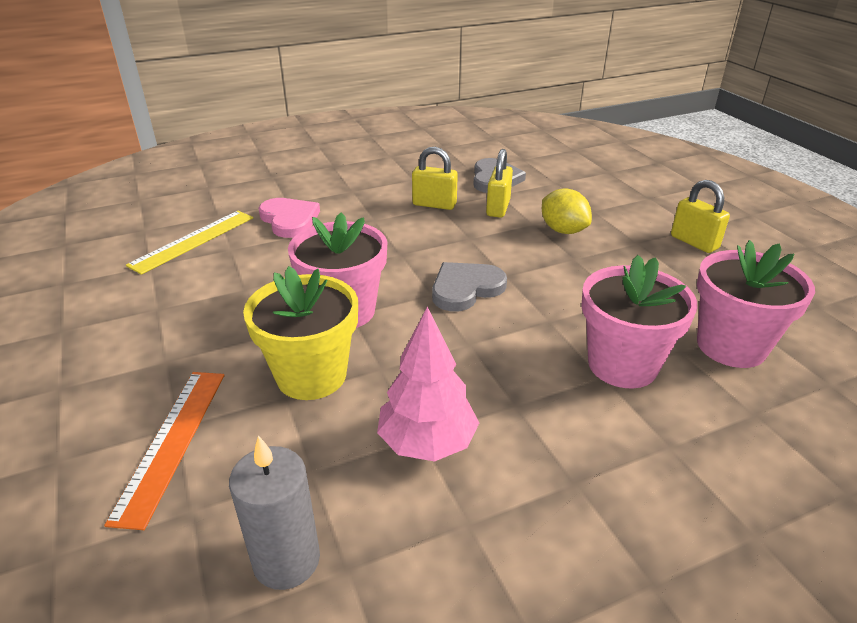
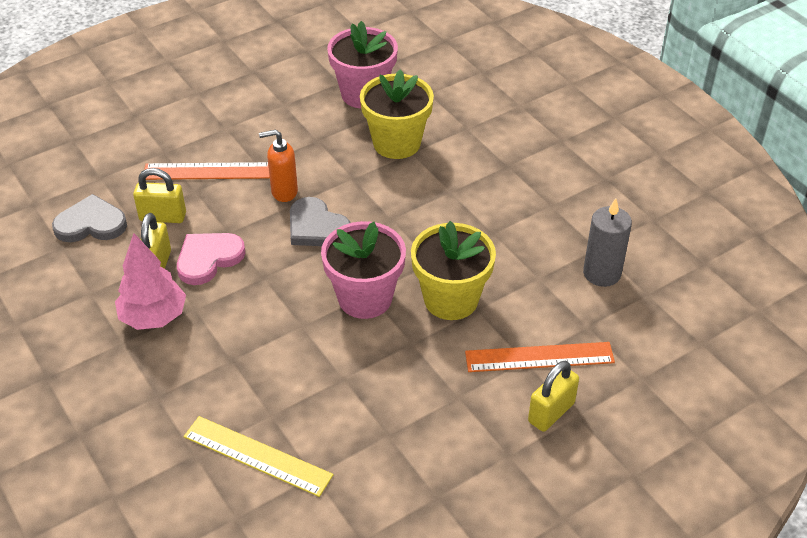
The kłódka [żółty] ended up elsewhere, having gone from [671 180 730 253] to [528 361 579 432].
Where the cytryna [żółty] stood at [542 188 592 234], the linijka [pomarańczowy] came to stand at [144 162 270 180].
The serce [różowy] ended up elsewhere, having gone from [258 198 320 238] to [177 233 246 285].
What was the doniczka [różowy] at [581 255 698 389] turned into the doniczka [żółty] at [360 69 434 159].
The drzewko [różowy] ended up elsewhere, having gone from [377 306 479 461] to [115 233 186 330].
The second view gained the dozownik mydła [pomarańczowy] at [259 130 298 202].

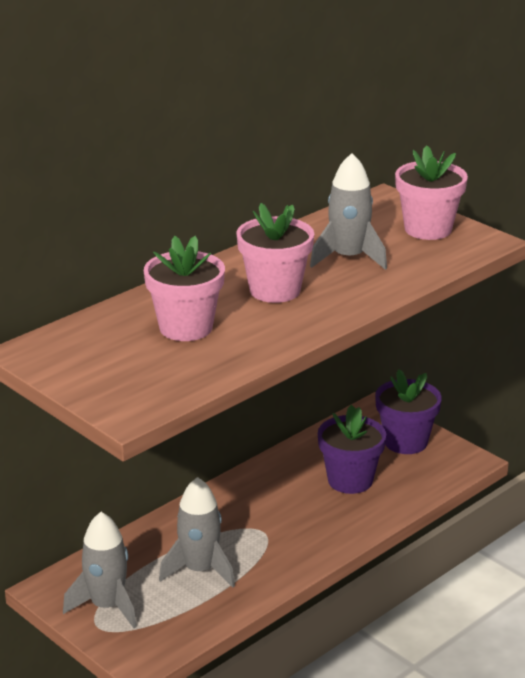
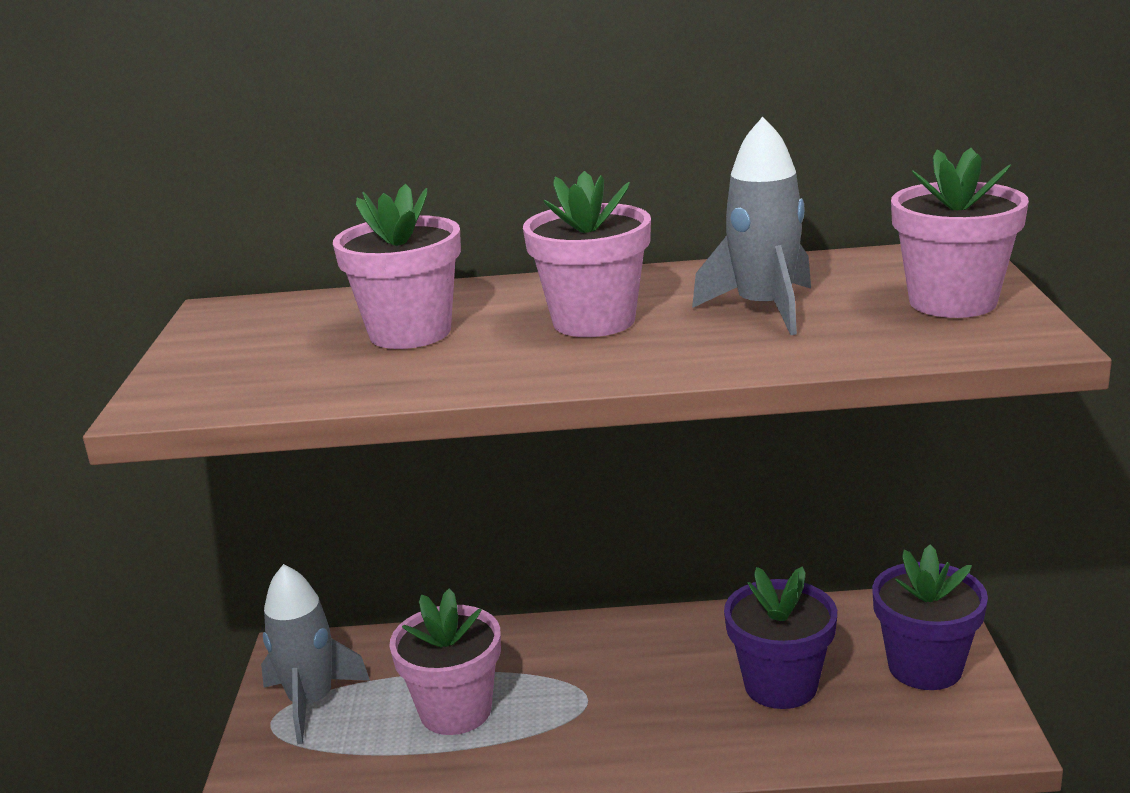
Where the rakieta [szary] stood at [159 477 235 588], the doniczka [różowy] came to stand at [389 588 501 735].

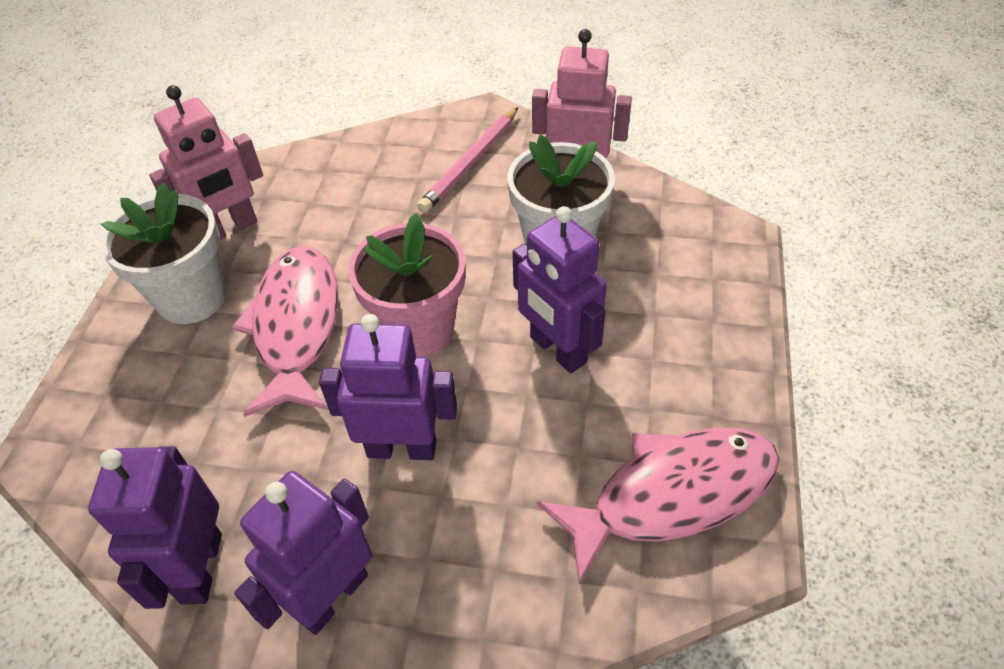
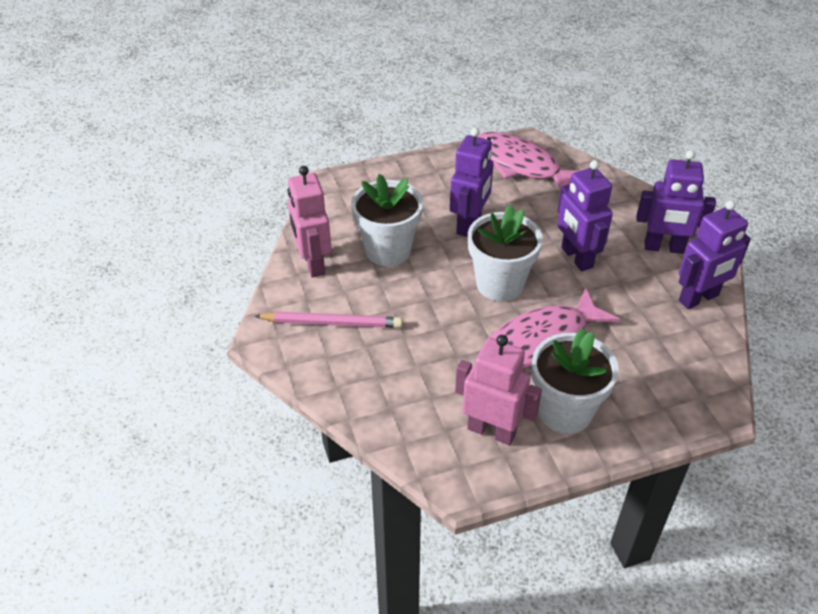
What was the doniczka [różowy] at [348 213 466 357] turned into the doniczka [biały] at [468 205 543 301].

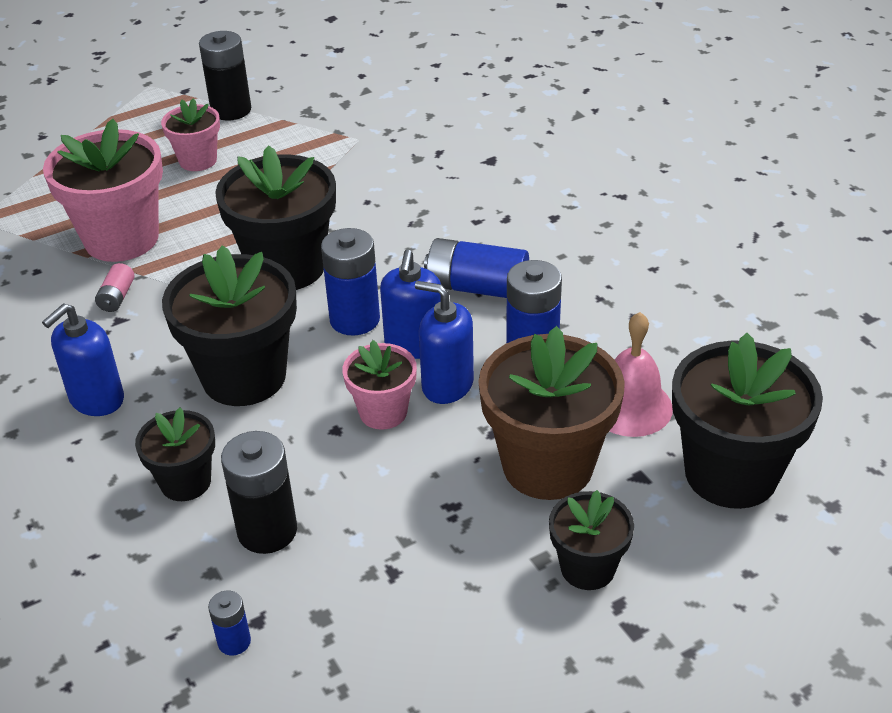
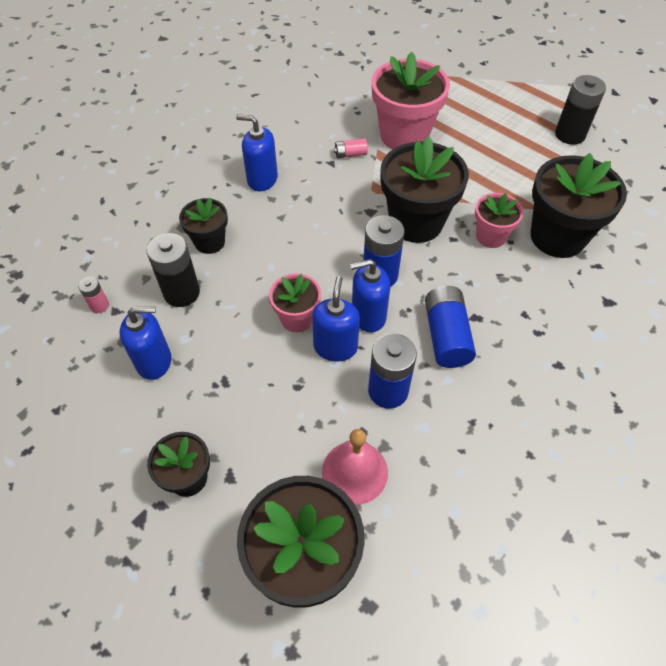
The doniczka [różowy] ended up elsewhere, having gone from [161 99 220 171] to [475 193 524 248].
The doniczka [czarny] ended up elsewhere, having gone from [162 245 297 406] to [531 153 627 258].
The second view lost the doniczka [brązowy] at [478 326 625 500].
What was the bateria [niebieski] at [208 590 251 656] turned into the bateria [różowy] at [78 277 109 313].
The second view gained the dozownik mydła [niebieski] at [120 307 171 380].

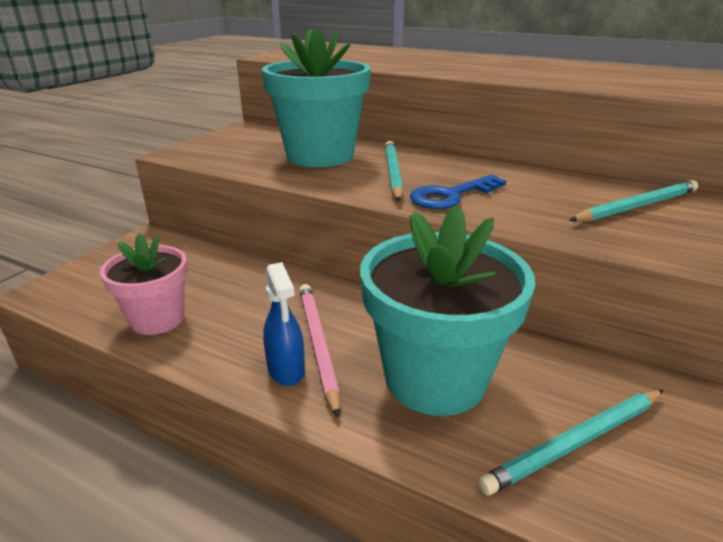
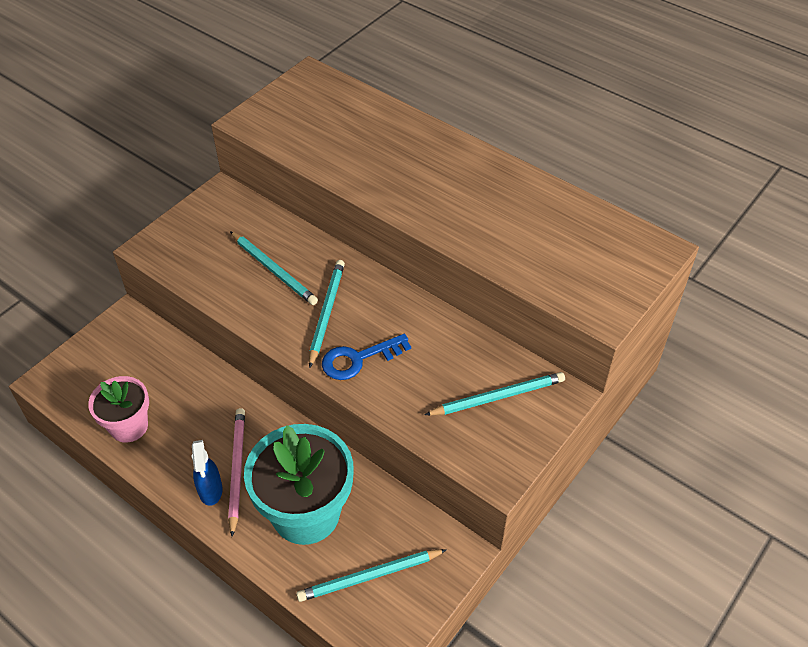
Where the doniczka [turkusowy] stood at [262 27 371 167], the ołówek [turkusowy] came to stand at [230 231 318 305].

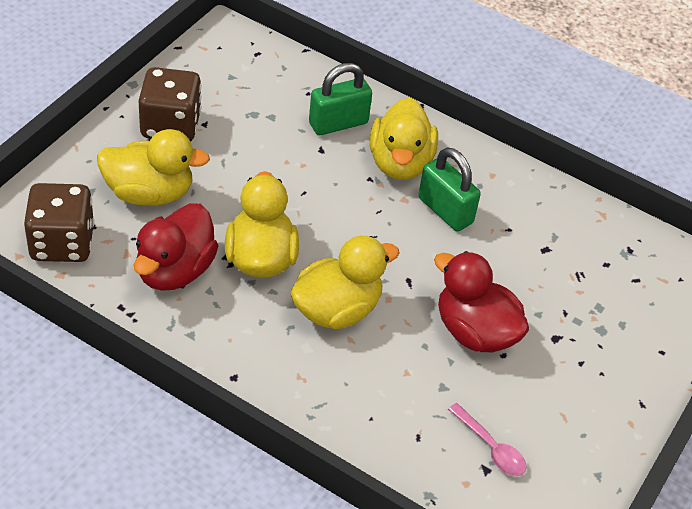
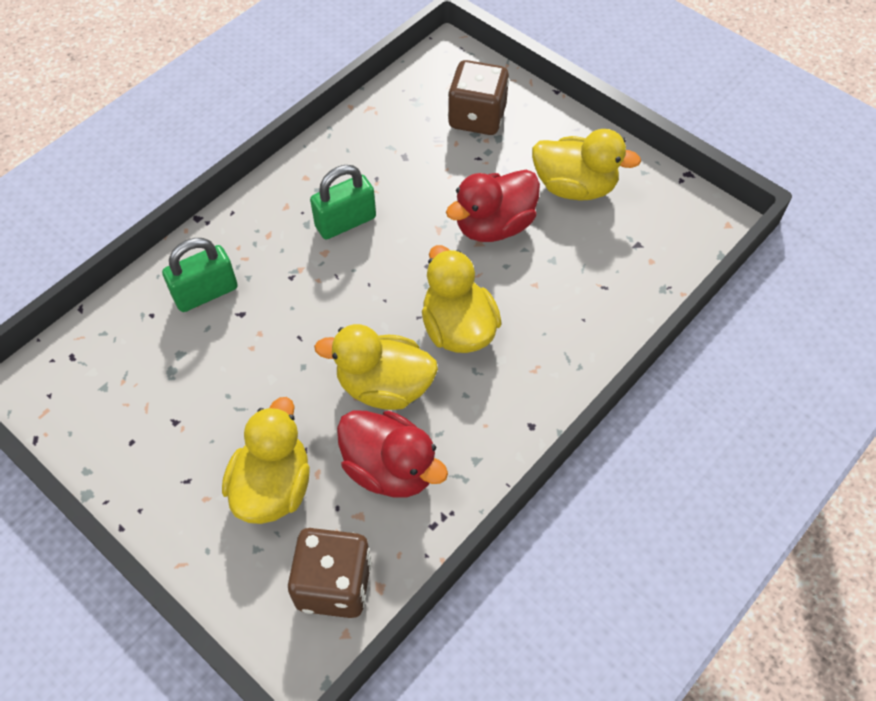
The kłódka [zielony] at [309 63 372 135] ended up facing another way, 75 degrees clockwise from before.
The kostka do gry [brązowy] ended up elsewhere, having gone from [139 67 201 141] to [448 60 509 135].
The kaczka [żółty] ended up elsewhere, having gone from [370 97 438 180] to [532 129 641 201].
The second view lost the łyżka [różowy] at [448 403 526 476].

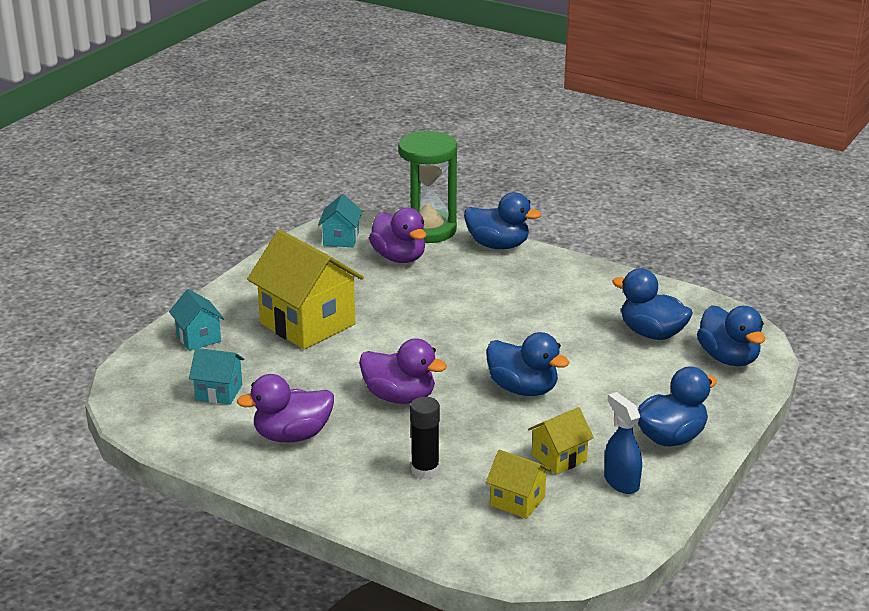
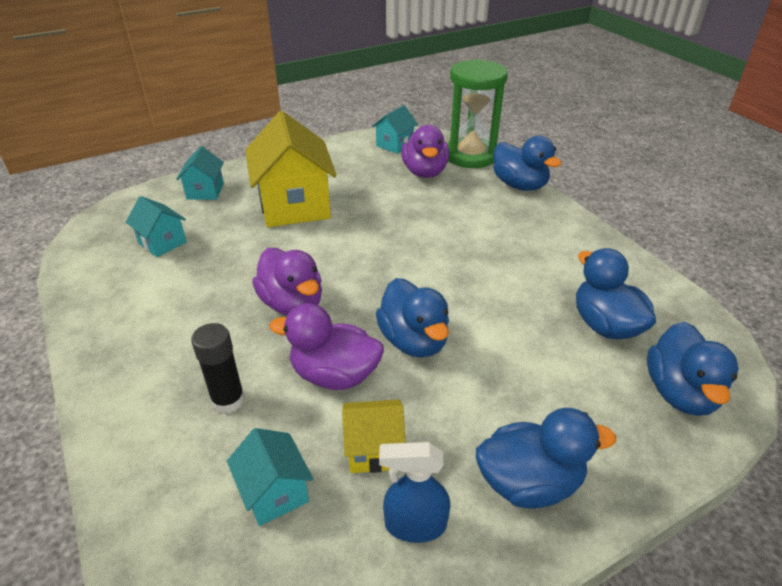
The kaczka [fioletowy] ended up elsewhere, having gone from [237 374 334 442] to [269 303 384 390].
The spryskiwacz [niebieski] at [604 392 642 494] ended up facing another way, 90 degrees counterclockwise from before.
What was the domek [żółty] at [486 450 551 519] turned into the domek [turkusowy] at [227 428 313 526].

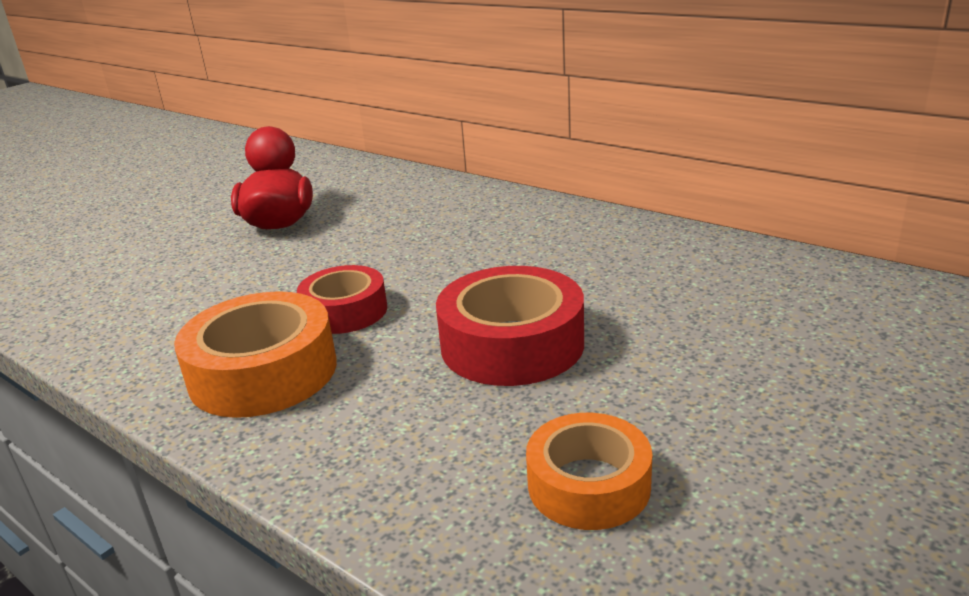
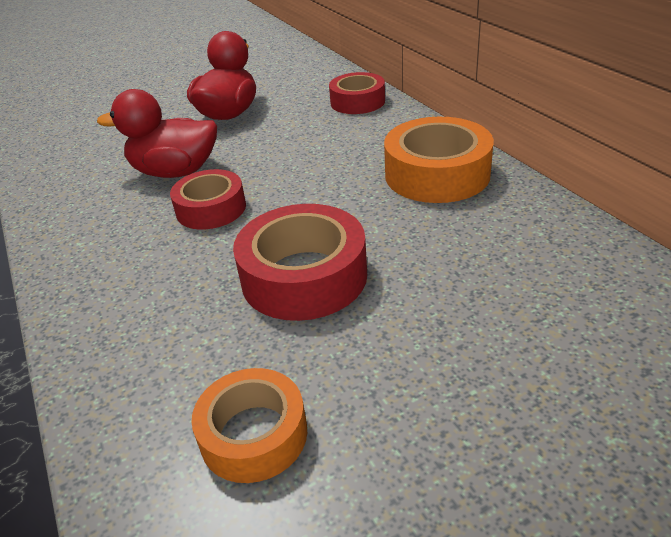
The taśma klejąca [pomarańczowy] ended up elsewhere, having gone from [174 291 337 418] to [384 117 494 203].
The second view gained the taśma klejąca [czerwony] at [329 72 385 114].
The second view gained the kaczka [czerwony] at [97 89 217 178].

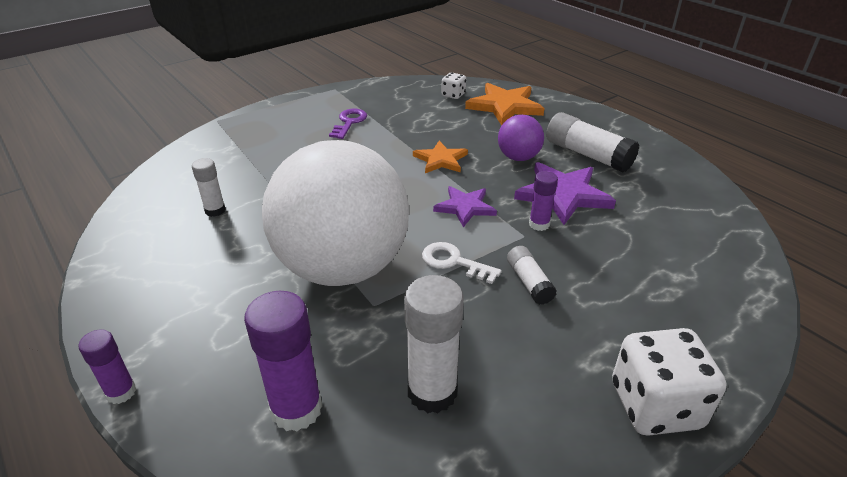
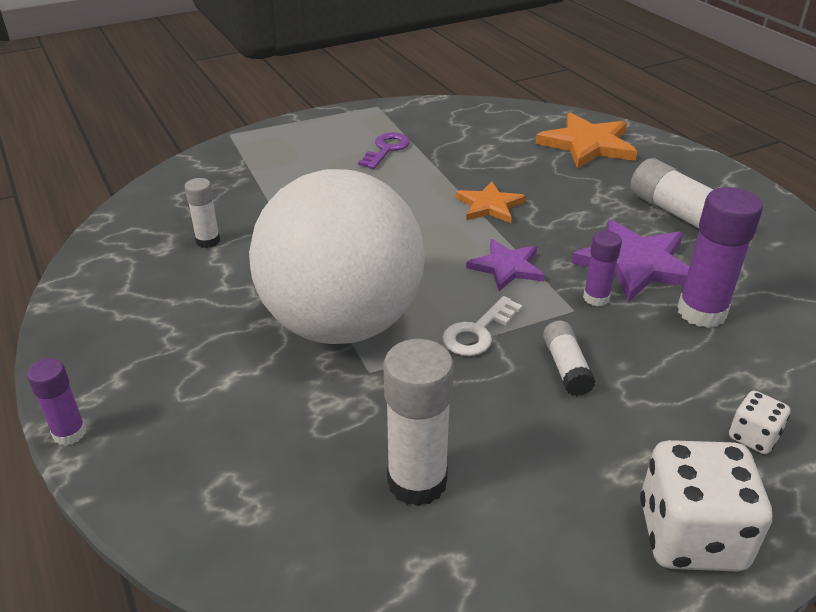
The kostka do gry [biały] ended up elsewhere, having gone from [441 72 466 99] to [729 391 791 454].
The second view lost the piłka [fioletowy] at [498 115 544 161].
The klucz [biały] at [422 242 502 284] ended up facing another way, 90 degrees counterclockwise from before.
The klej w sztyfcie [fioletowy] ended up elsewhere, having gone from [244 291 322 432] to [677 187 763 328].

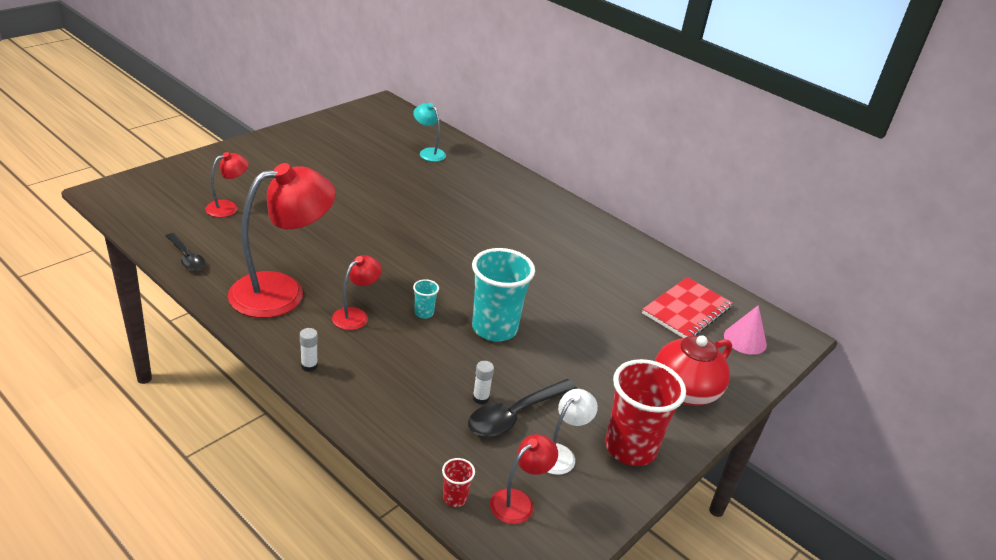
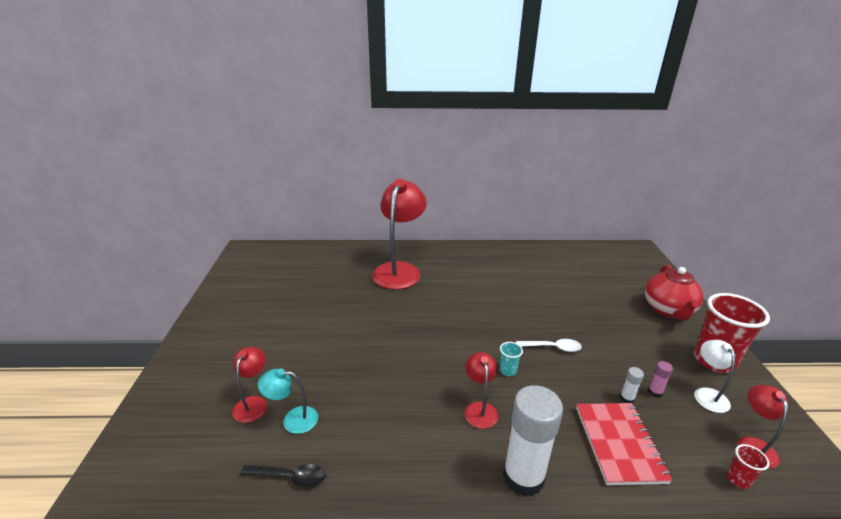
The lampka [turkusowy] ended up elsewhere, having gone from [413 103 446 162] to [258 368 318 434].
The lampka [czerwony] ended up elsewhere, having gone from [228 163 336 318] to [372 179 427 289].
Where the szklanka [turkusowy] stood at [472 248 535 342], the łyżka [biały] came to stand at [516 339 582 352].
The zeszyt [czerwony] ended up elsewhere, having gone from [642 277 733 338] to [576 403 673 485].
The second view lost the stożek [różowy] at [724 305 767 355].
The size of the klej w sztyfcie [biały] at [300 328 318 372] changed by a factor of 2.48.
Where the łyżka [czarny] stood at [468 379 577 437], the klej w sztyfcie [różowy] came to stand at [648 361 673 398].

